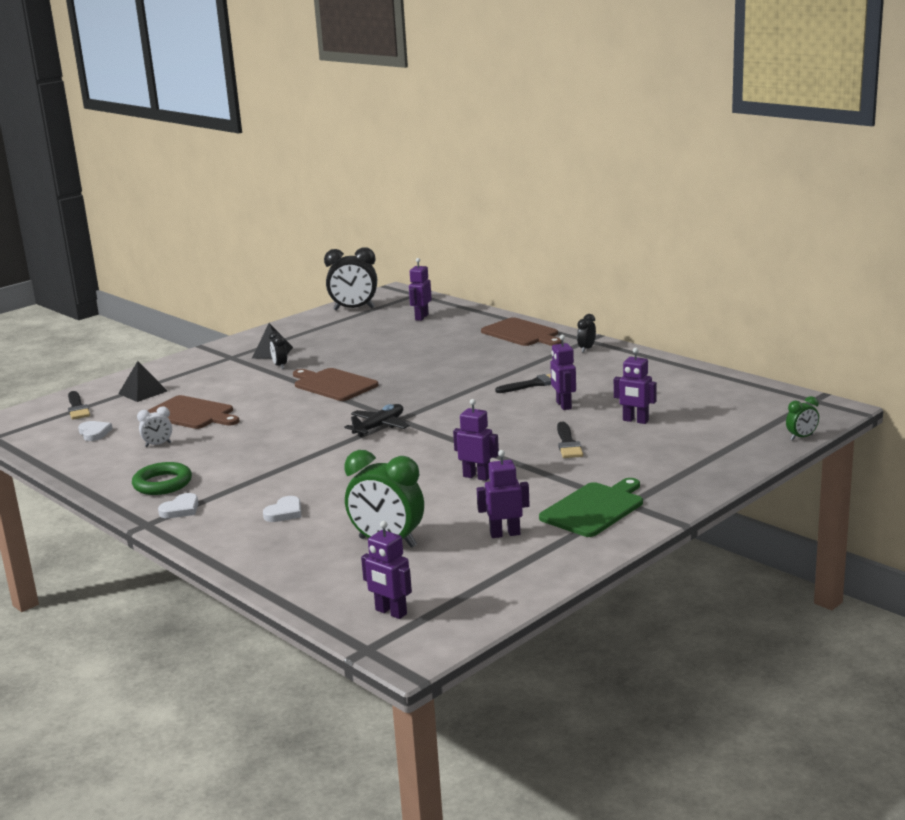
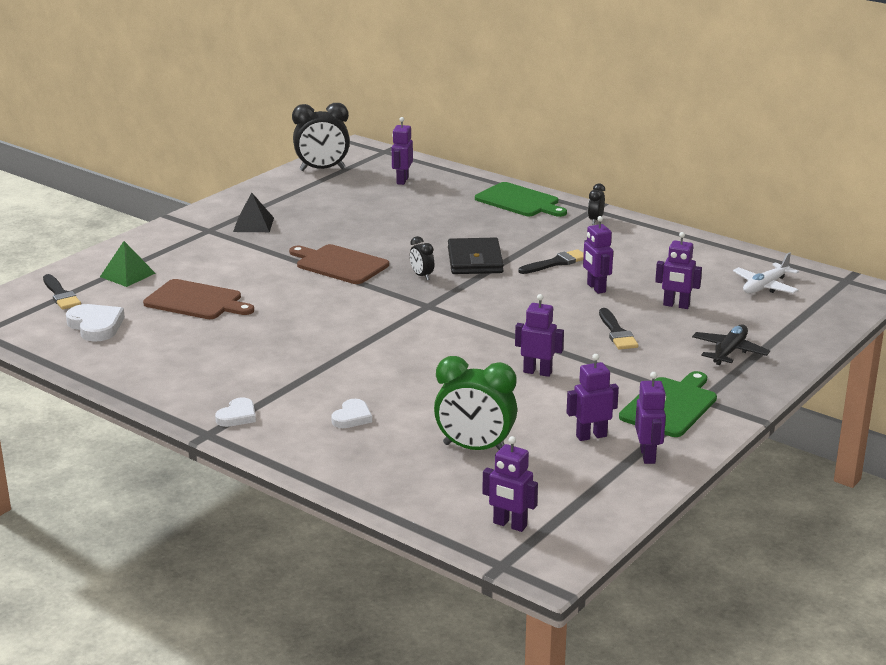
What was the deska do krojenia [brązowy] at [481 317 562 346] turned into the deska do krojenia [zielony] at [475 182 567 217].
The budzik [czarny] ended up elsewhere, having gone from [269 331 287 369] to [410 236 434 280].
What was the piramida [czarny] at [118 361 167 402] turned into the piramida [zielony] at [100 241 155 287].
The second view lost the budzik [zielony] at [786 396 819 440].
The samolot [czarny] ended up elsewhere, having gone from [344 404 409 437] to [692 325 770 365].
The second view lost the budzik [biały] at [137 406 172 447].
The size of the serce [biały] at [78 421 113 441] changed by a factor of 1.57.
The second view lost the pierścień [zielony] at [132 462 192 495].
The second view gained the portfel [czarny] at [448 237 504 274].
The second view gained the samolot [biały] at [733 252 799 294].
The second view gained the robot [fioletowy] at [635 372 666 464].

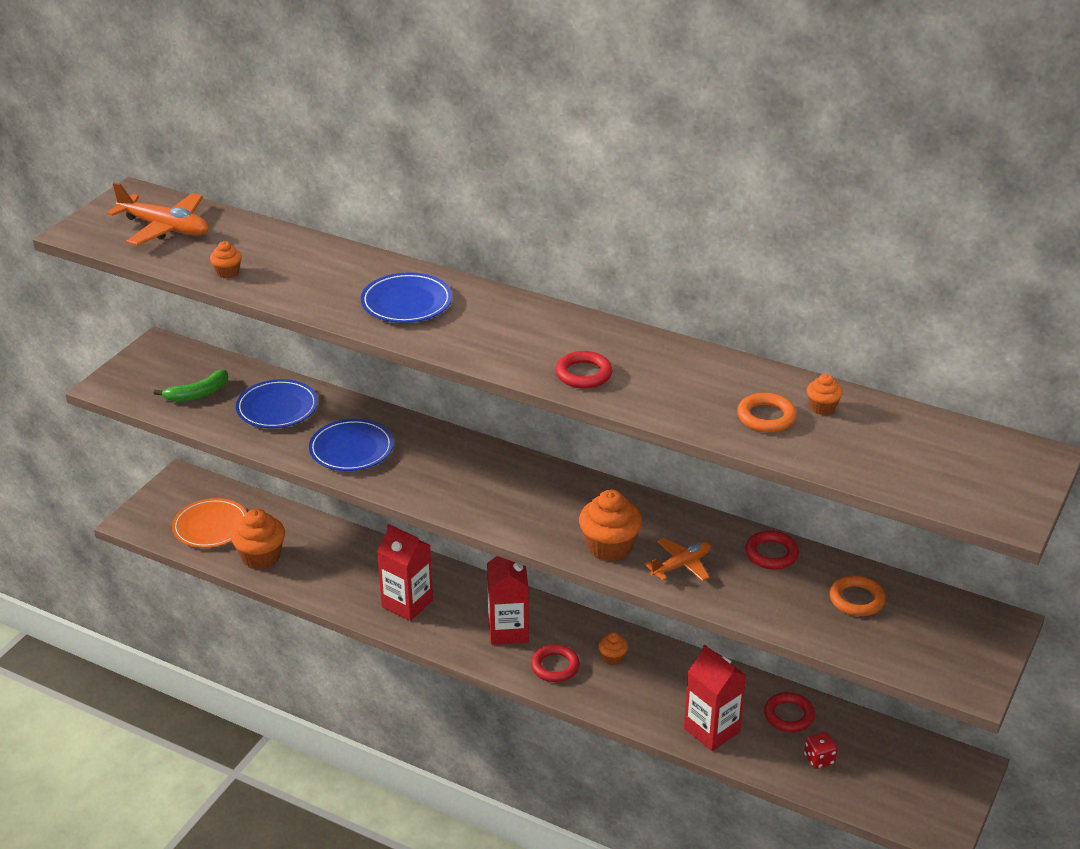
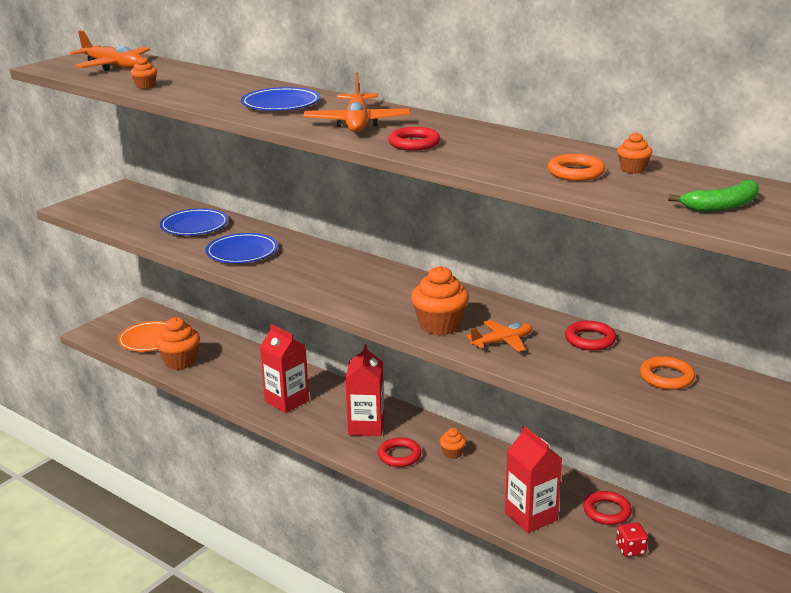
The banan [zielony] ended up elsewhere, having gone from [154 369 228 402] to [668 180 759 212].
The second view gained the samolot [pomarańczowy] at [303 72 410 133].

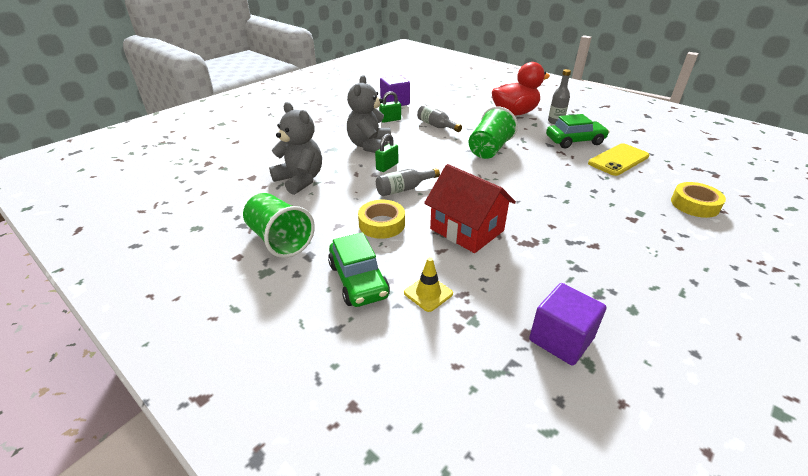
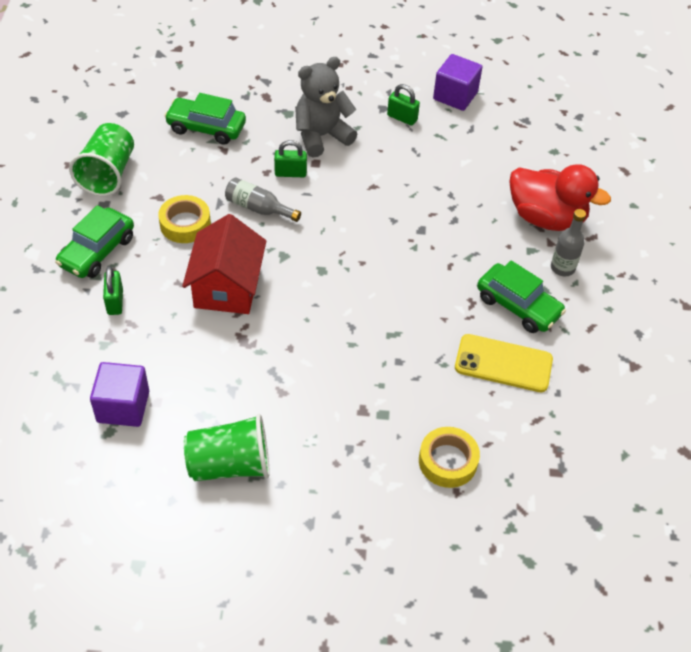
Where the miś [szary] stood at [269 102 322 195], the samochód [zielony] came to stand at [164 93 246 145].
The second view lost the butelka [szary] at [417 105 462 132].
The szklanka [zielony] ended up elsewhere, having gone from [469 106 518 159] to [184 414 270 481].
Where the pachołek [żółty] stood at [404 257 453 312], the kłódka [zielony] came to stand at [103 266 123 315].

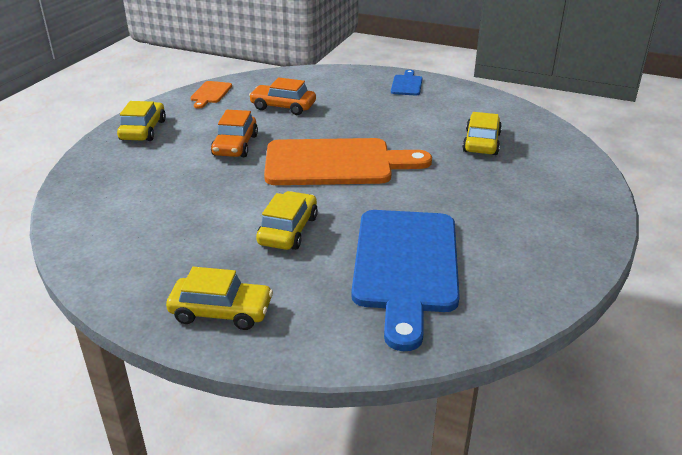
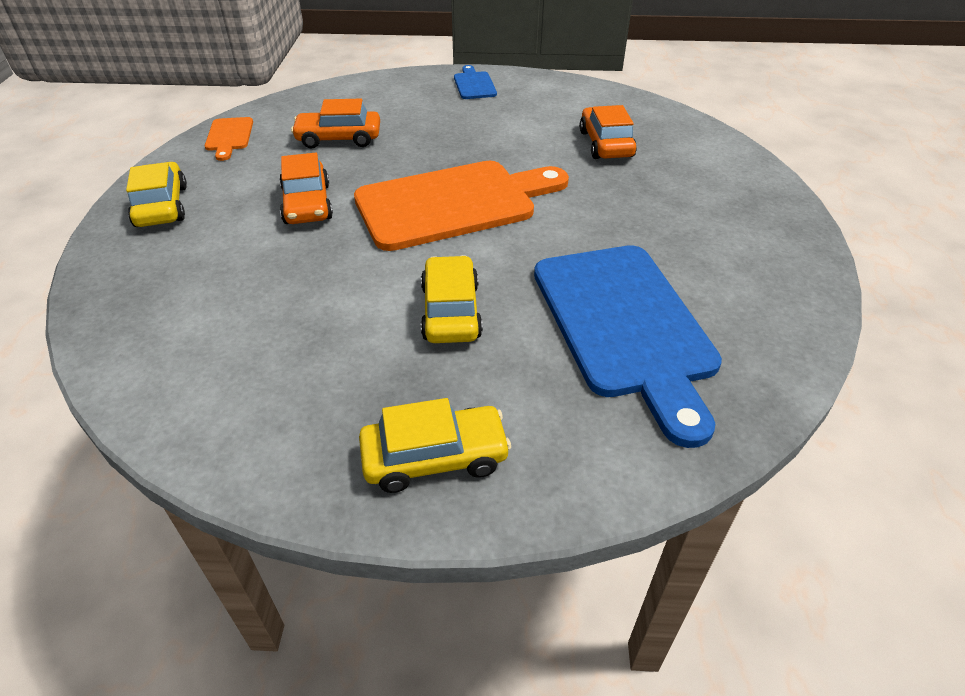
What was the samochód [żółty] at [462 112 502 155] turned into the samochód [pomarańczowy] at [580 105 637 159].

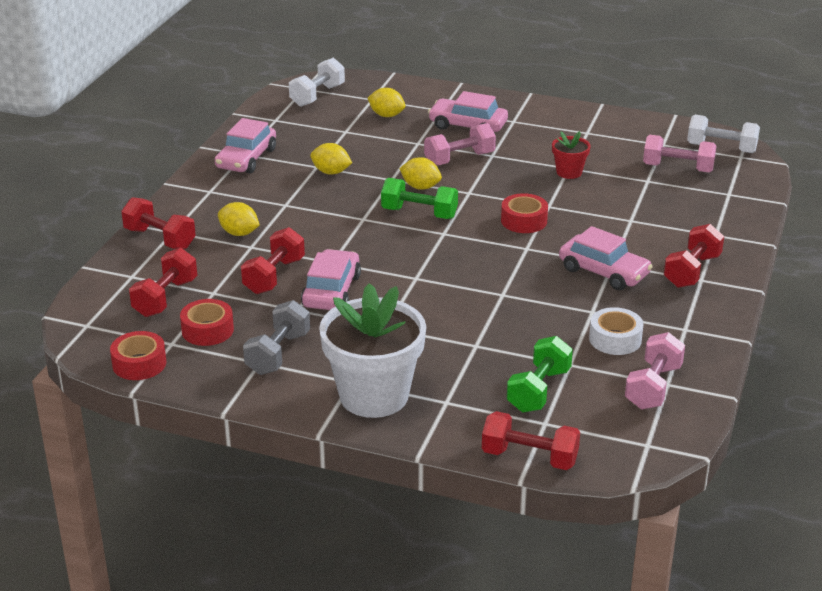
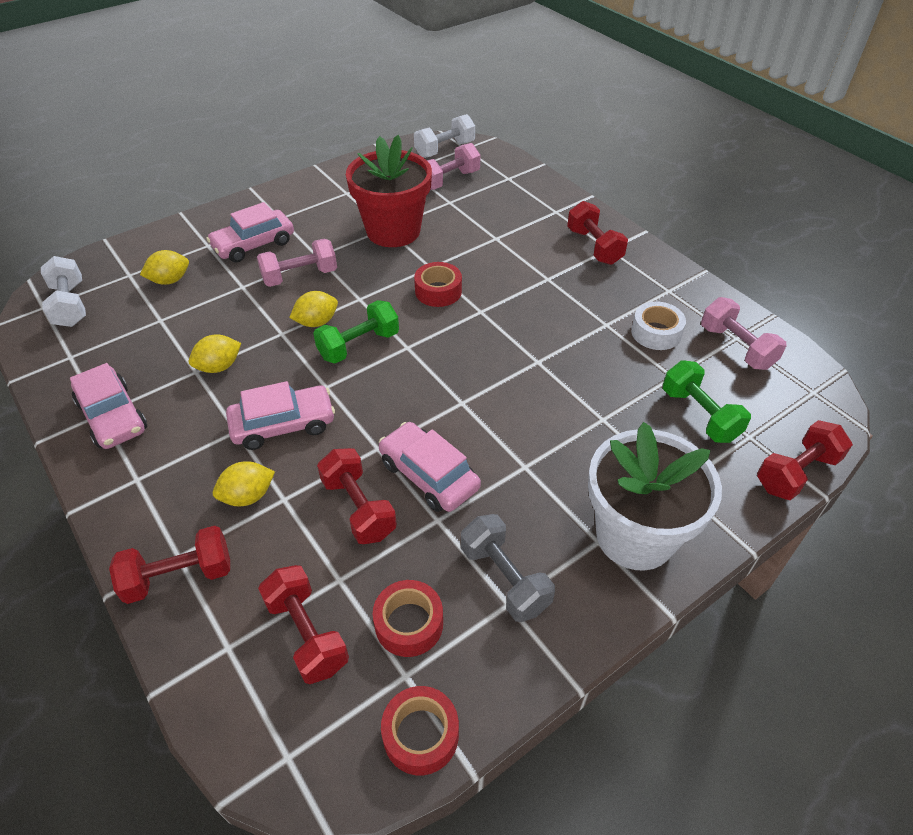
The hantel [różowy] at [424 123 496 166] ended up facing another way, 60 degrees clockwise from before.
The size of the doniczka [czerwony] at [552 131 591 179] changed by a factor of 2.15.
The samochód [różowy] ended up elsewhere, having gone from [559 226 653 290] to [226 381 335 450].

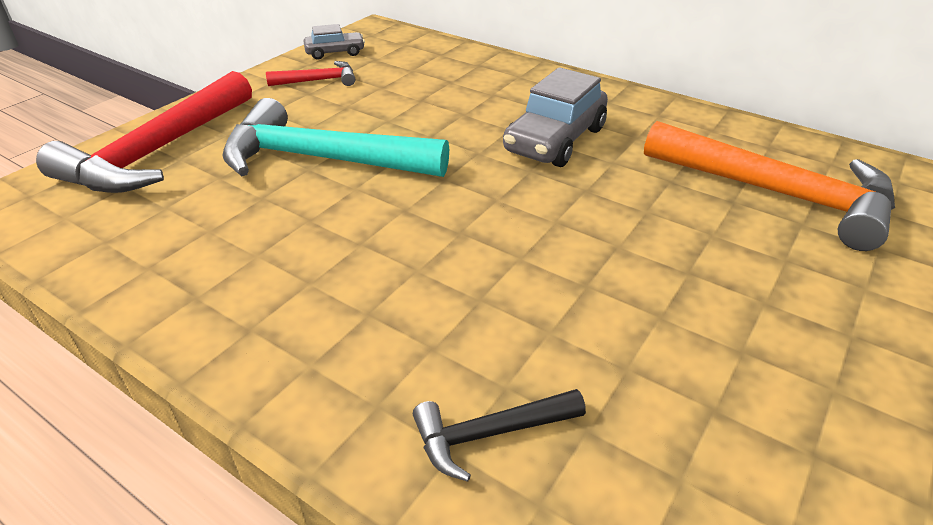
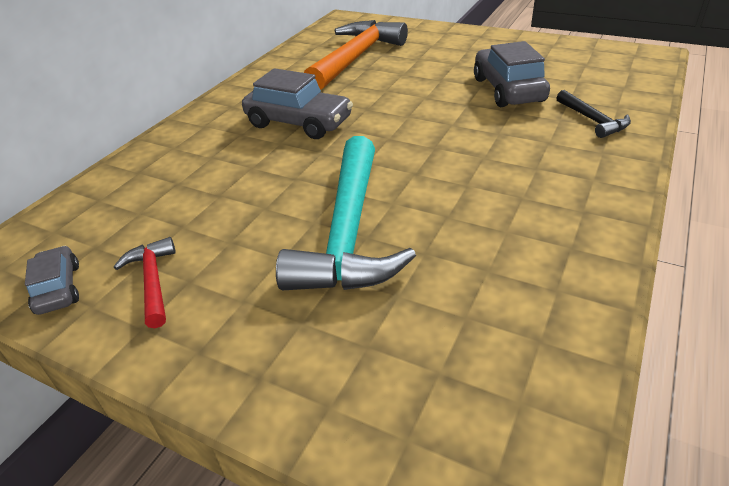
The second view lost the młotek [czerwony] at [36 71 252 193].
The second view gained the samochód [szary] at [474 41 550 107].

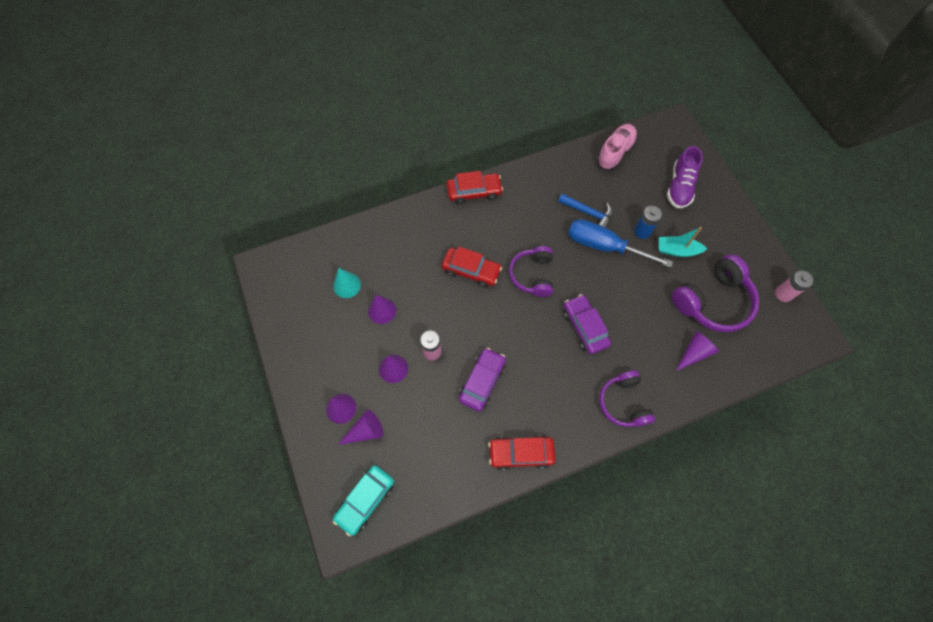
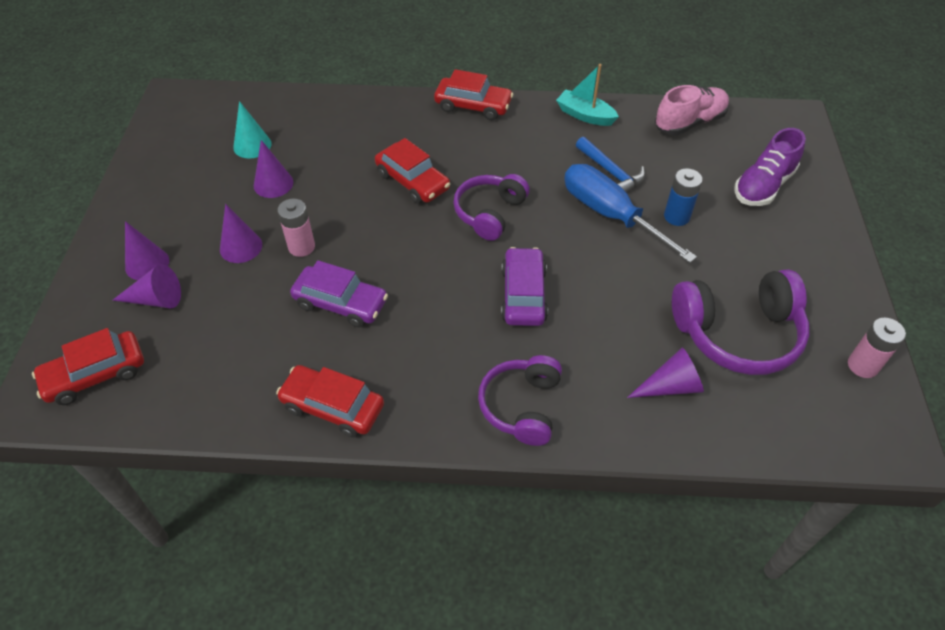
The łódka [turkusowy] ended up elsewhere, having gone from [659 227 707 257] to [556 64 619 126].
The samochód [fioletowy] at [459 348 506 412] ended up facing another way, 60 degrees clockwise from before.
What was the samochód [turkusowy] at [333 465 394 536] turned into the samochód [czerwony] at [32 328 144 405].

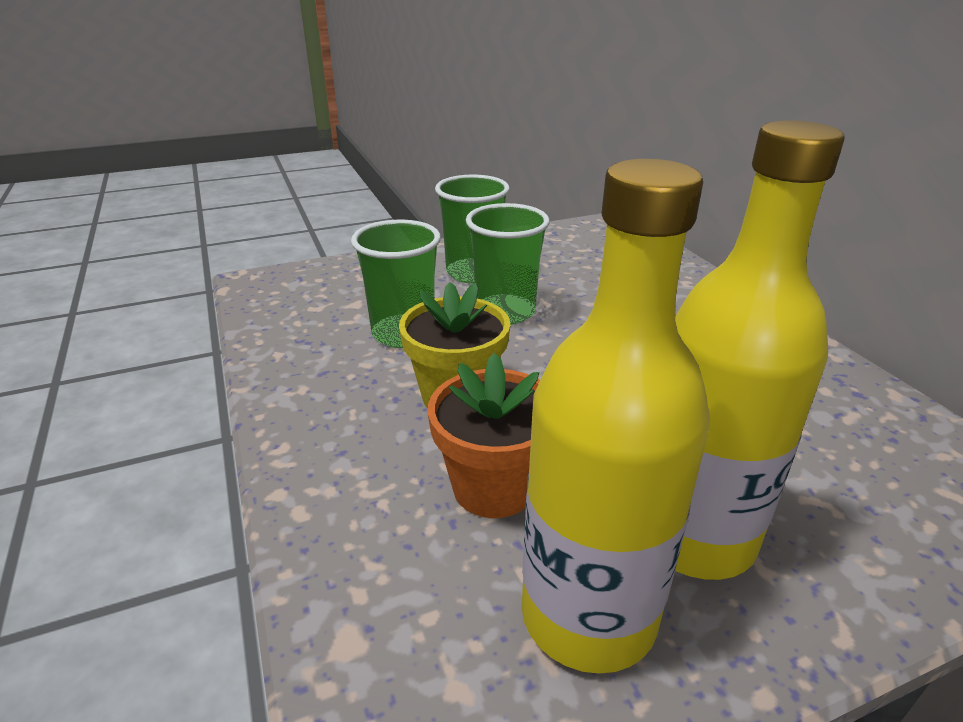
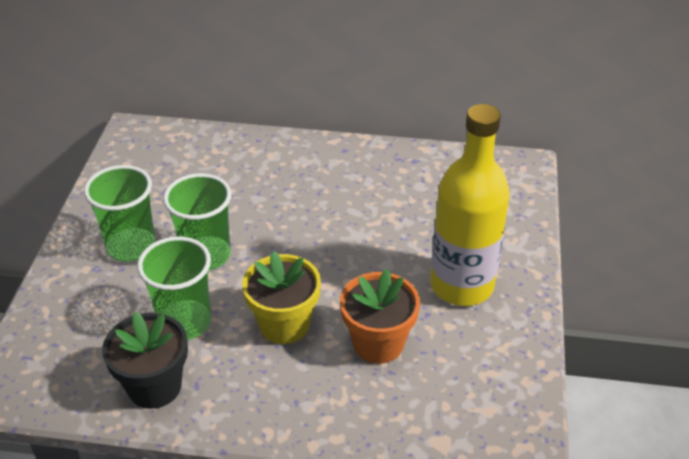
The second view lost the butelka [żółty] at [522 159 710 674].
The second view gained the doniczka [czarny] at [102 311 188 409].

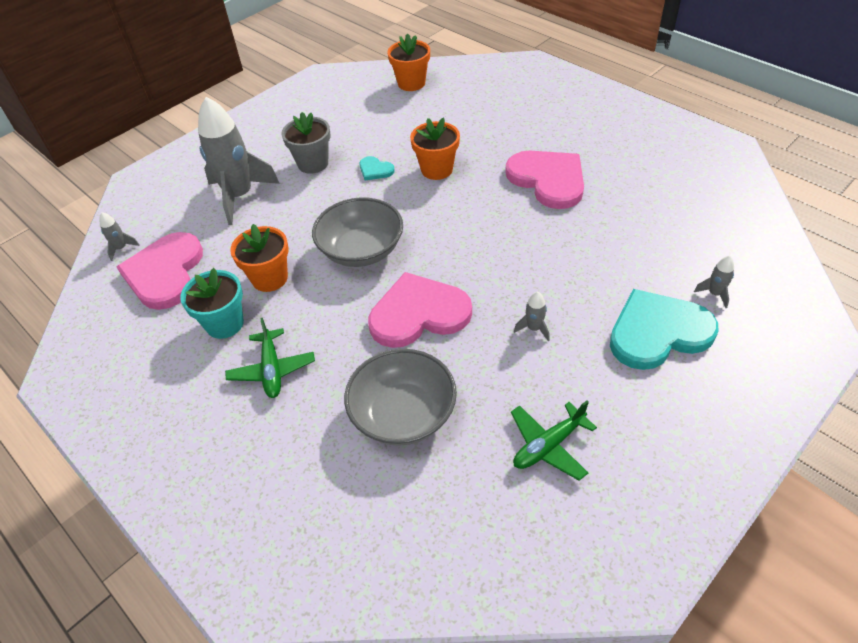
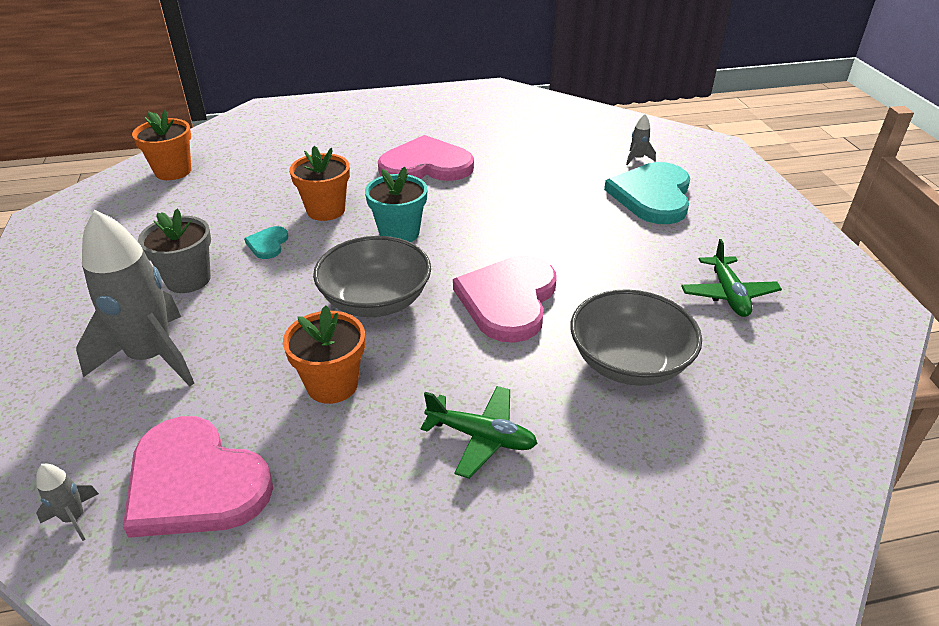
The serce [turkusowy] at [359 156 395 180] ended up facing another way, 120 degrees clockwise from before.
The doniczka [turkusowy] ended up elsewhere, having gone from [180 268 244 339] to [365 167 428 242].
The second view lost the rakieta [szary] at [514 291 550 341].

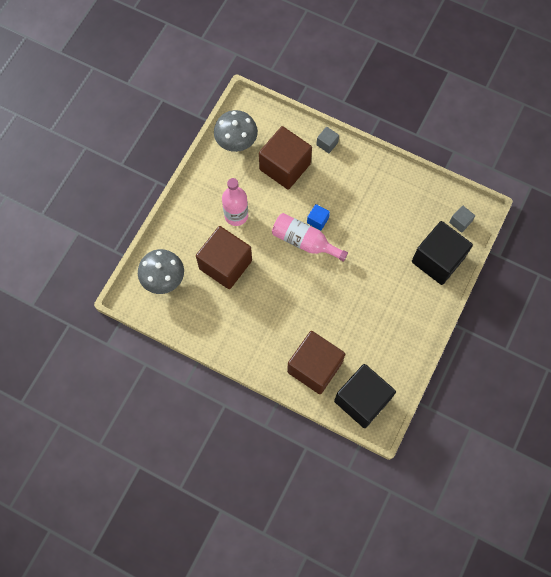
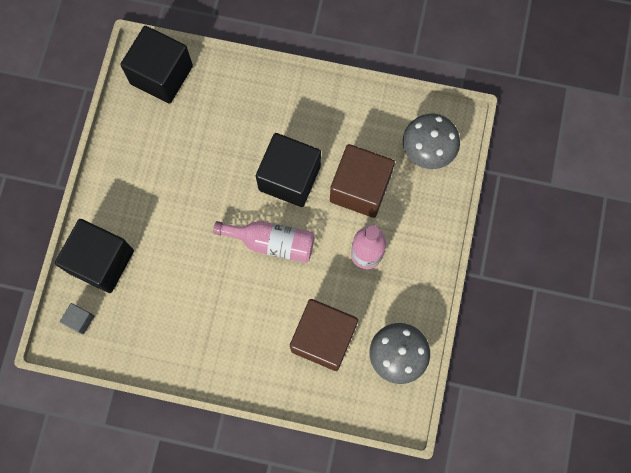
The second view lost the sześcian [szary] at [316 127 339 153].
The second view lost the sześcian [niebieski] at [307 204 330 231].
The second view lost the sześcian [brązowy] at [287 331 345 394].
The second view gained the sześcian [czarny] at [256 133 321 207].

